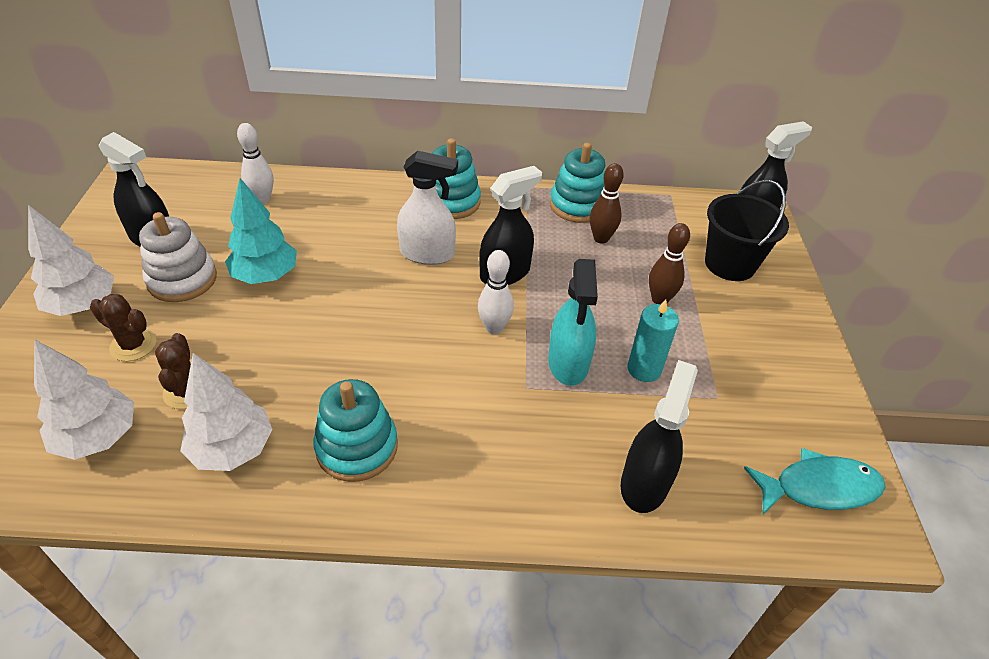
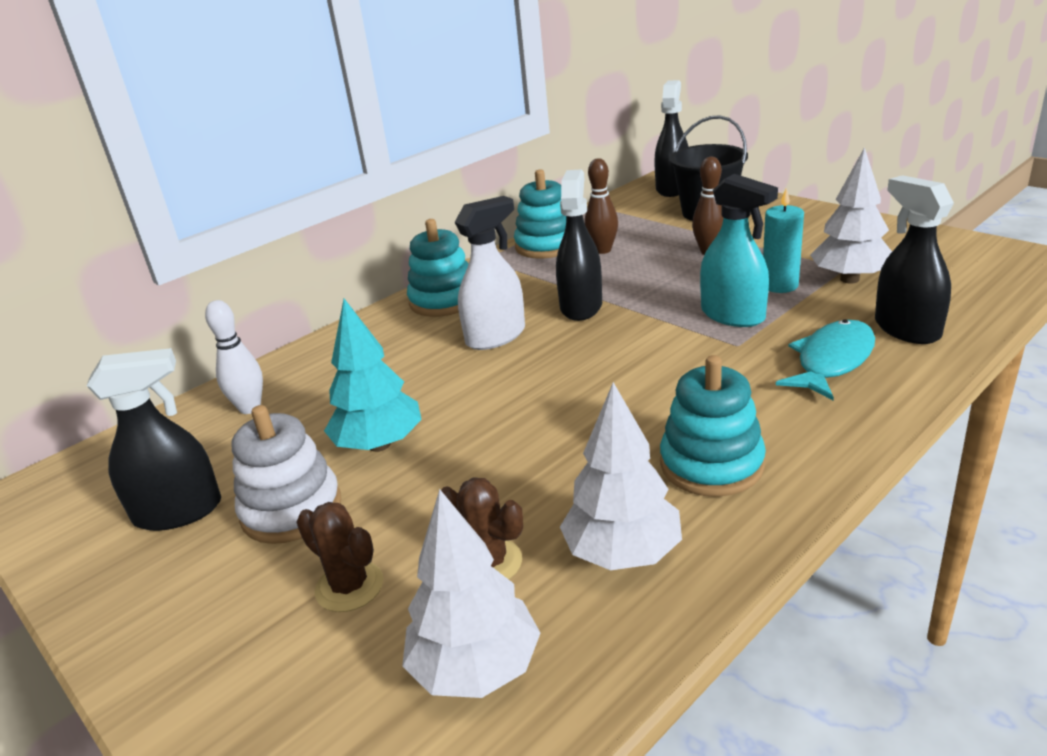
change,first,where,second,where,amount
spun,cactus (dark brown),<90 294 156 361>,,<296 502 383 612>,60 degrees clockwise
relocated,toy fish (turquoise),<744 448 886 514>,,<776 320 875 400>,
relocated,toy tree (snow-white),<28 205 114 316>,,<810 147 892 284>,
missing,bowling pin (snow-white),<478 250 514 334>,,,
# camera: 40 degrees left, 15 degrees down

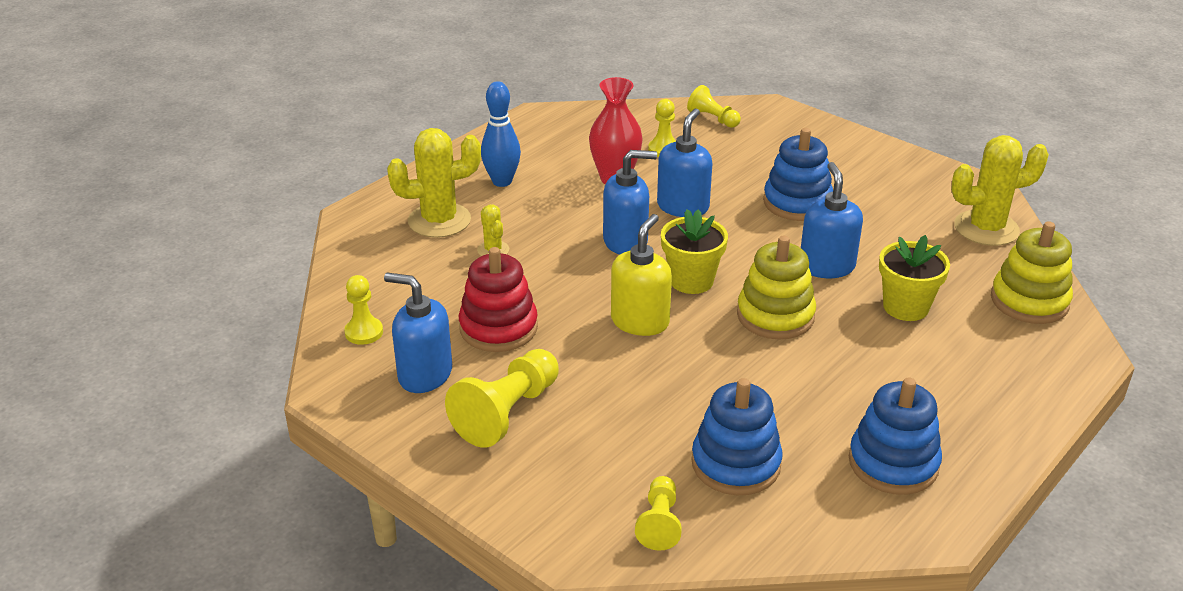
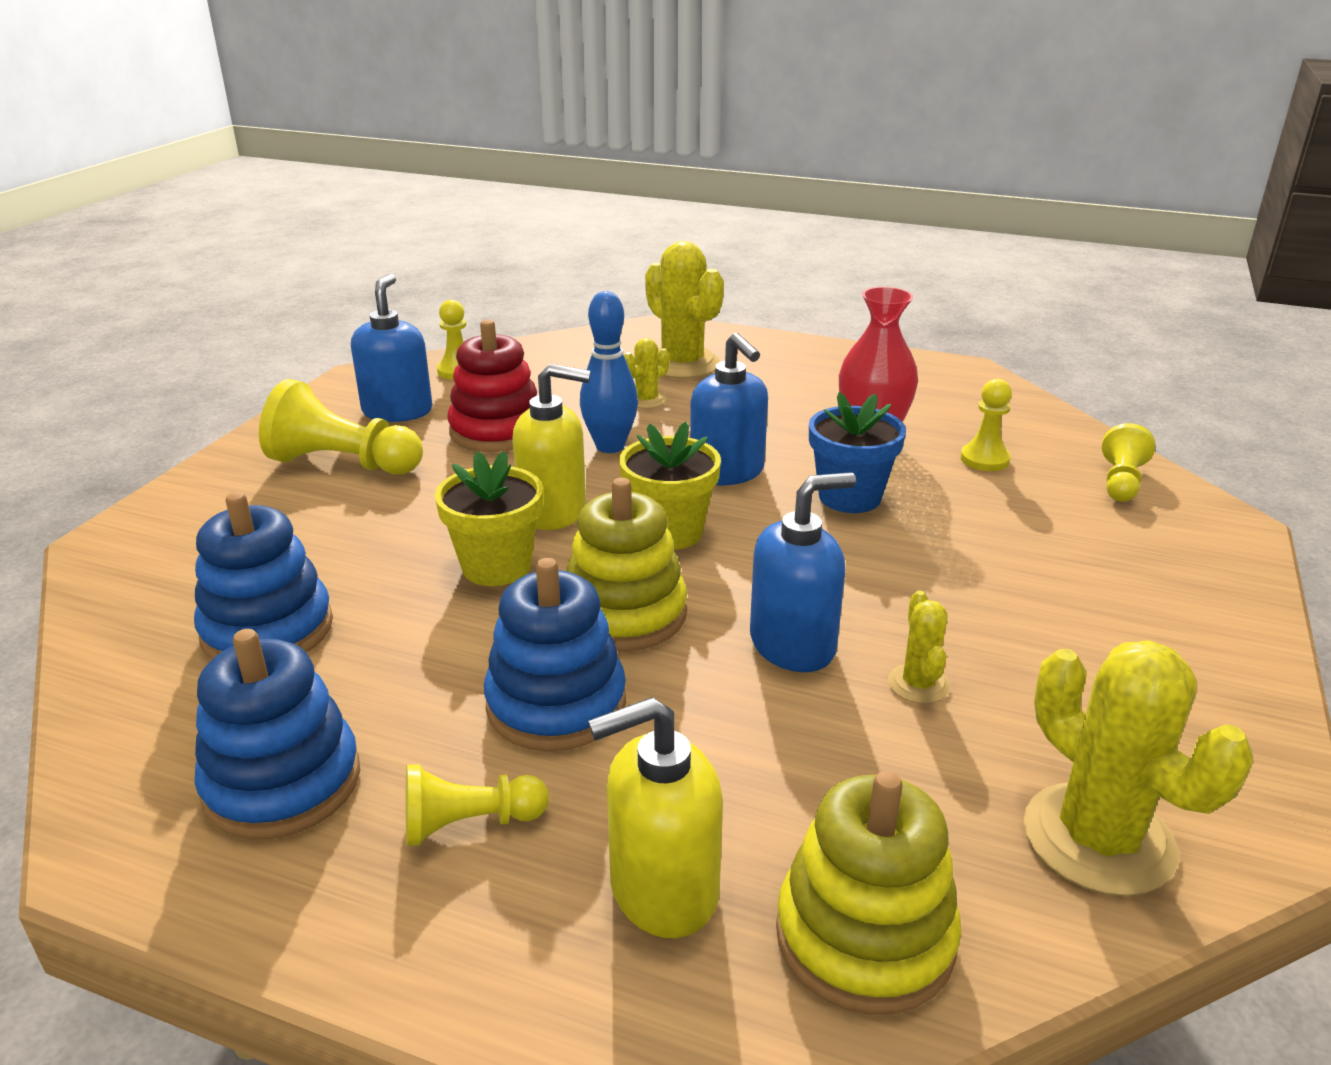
change,first,where,second,where,amount
relocated,pawn (golden),<635 476 682 551>,,<405 764 549 846>,
relocated,potted plant (golden),<879 235 950 321>,,<435 451 543 586>,
relocated,stacking rings (royal blue),<763 128 833 221>,,<484 558 626 751>,
relocated,bowling pin (royal blue),<481 81 521 187>,,<580 291 638 453>,
appeared,,,pump bottle (golden),<588 697 723 938>,
exchanged,pump bottle (royal blue),<657 108 712 217>,potted plant (royal blue),<809 392 906 513>,
appeared,,,cactus (golden),<888 591 950 704>,
# camera: 70 degrees right, 5 degrees down

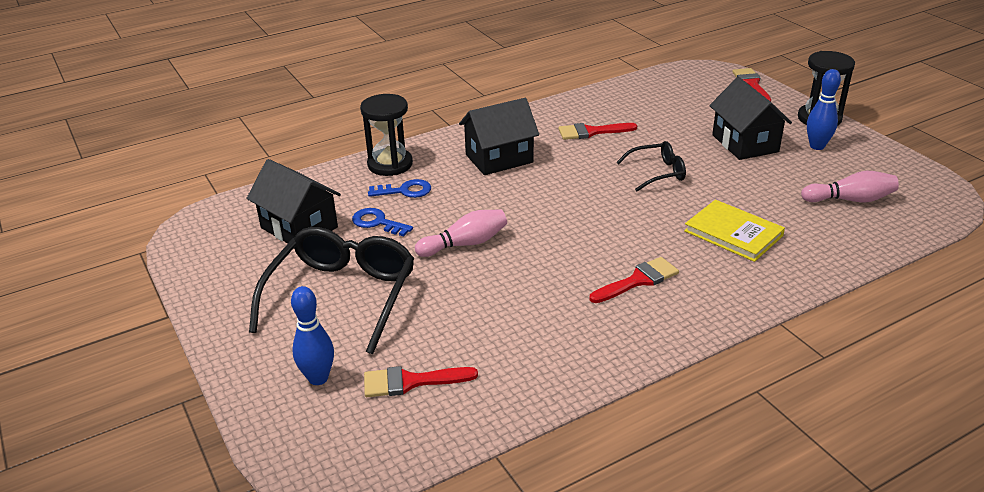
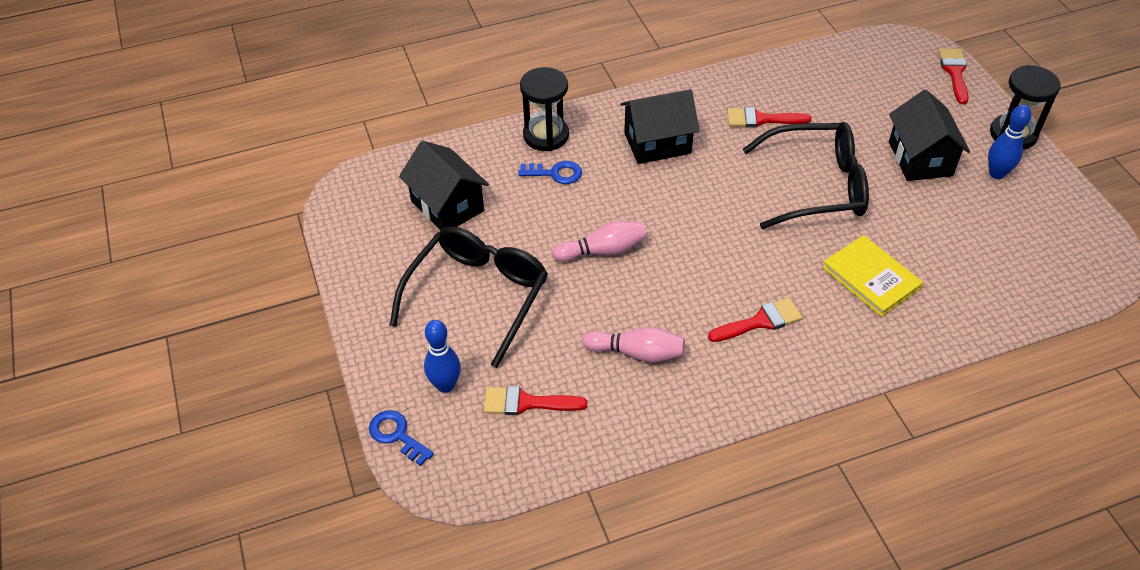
change,first,where,second,where,amount
relocated,door key (royal blue),<352 208 413 236>,,<369 410 434 466>,
relocated,bowling pin (rosy),<801 171 899 203>,,<582 327 685 363>,
size,spectacles (ebony),<617 141 686 191>,,<743 122 869 229>,x1.90
# camera: 10 degrees right, 15 degrees up

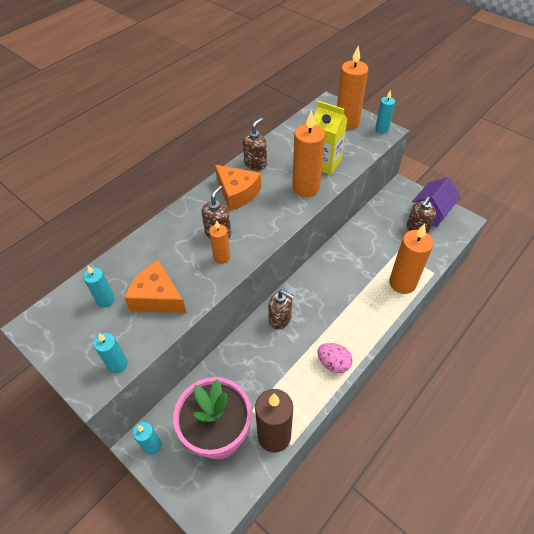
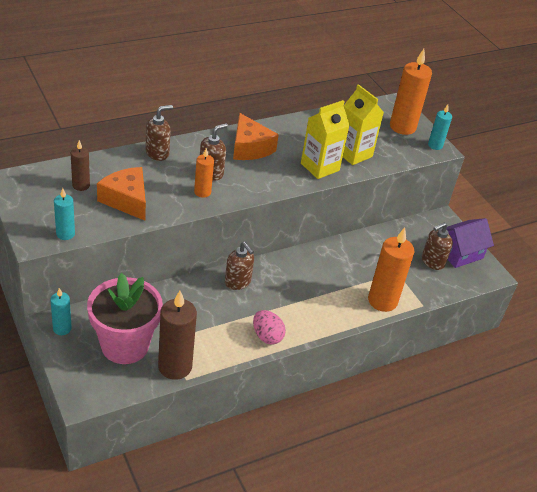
change,first,where,second,where,amount
colour,pillar candle (turquoise),<83 266 115 308>,pillar candle (dark brown),<71 140 90 191>,
relocated,pump bottle (dark brown),<243 118 267 170>,,<146 105 173 161>,
exchanged,pillar candle (orange),<292 110 325 197>,milk carton (golden),<301 100 350 179>,
# camera: 15 degrees right, 10 degrees down

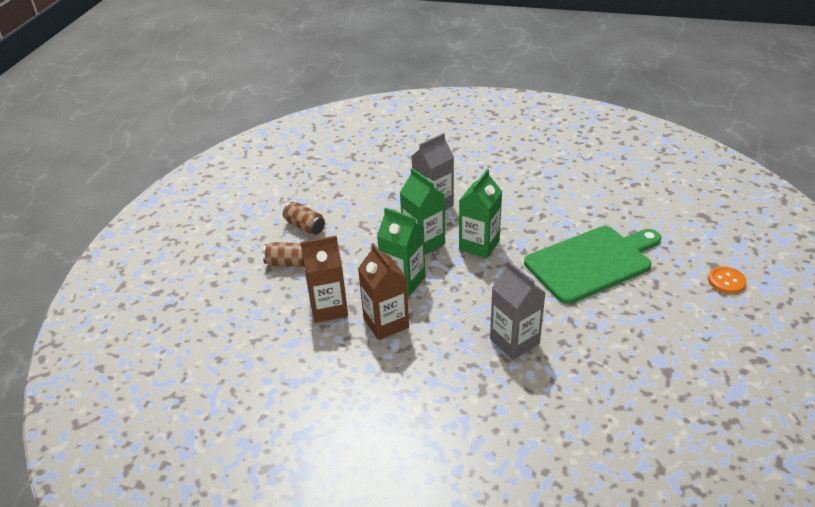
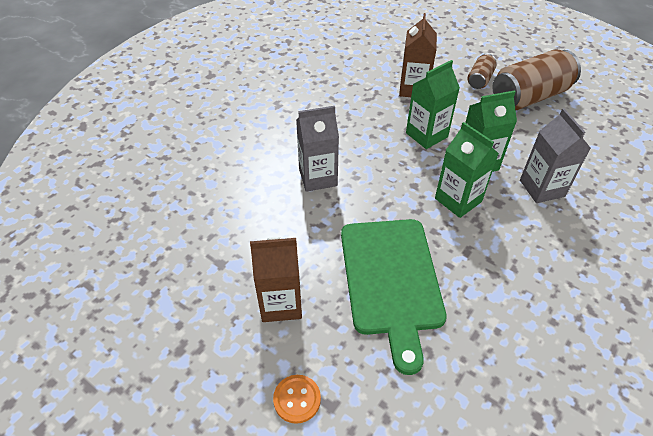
change,first,where,second,where,amount
relocated,milk carton (dark brown),<358 243 409 340>,,<250 237 302 322>,
size,soda can (dark brown),<283 202 325 235>,,<492 49 581 110>,x2.01
# camera: 110 degrees right, 10 degrees up

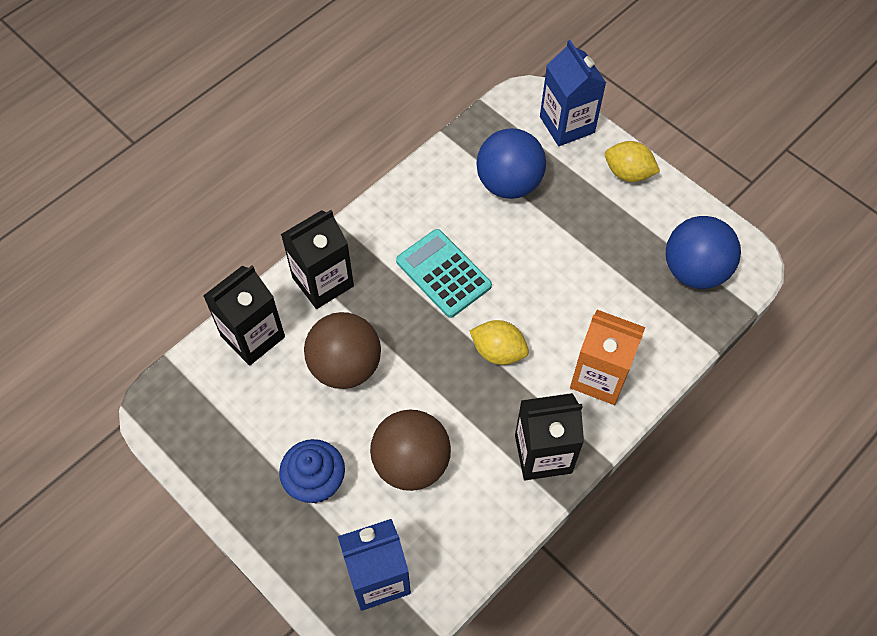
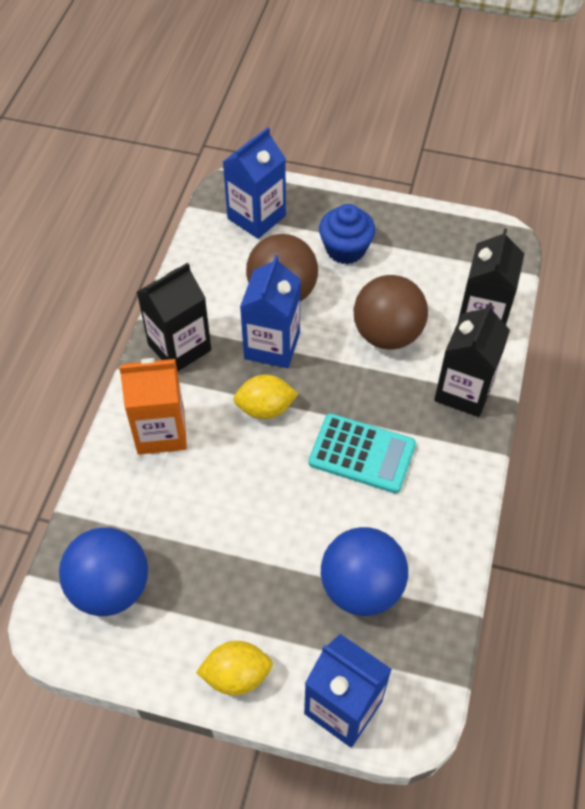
change,first,where,second,where,amount
appeared,,,milk carton (royal blue),<240 255 301 368>,
# camera: 150 degrees right, 5 degrees down

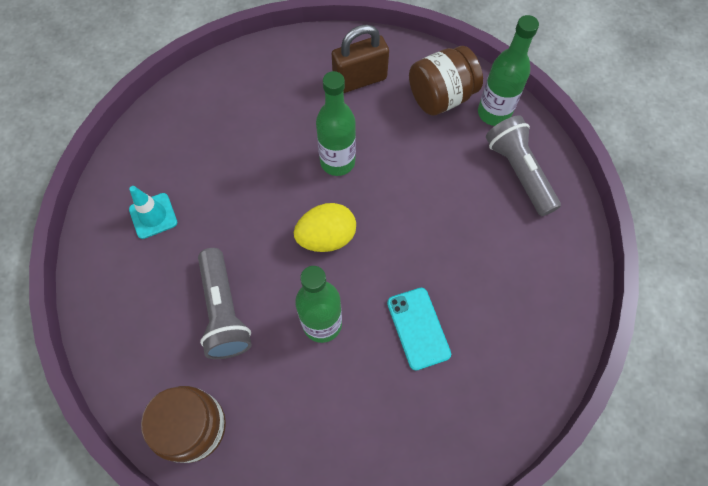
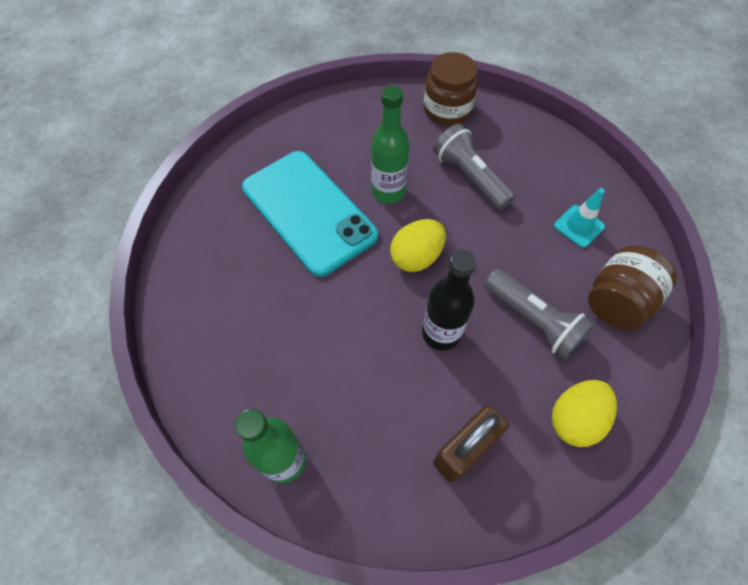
change,first,where,second,where,amount
size,phone (turquoise),<387 288 451 371>,,<242 151 378 277>,x2.08
colour,bottle (emerald),<316 71 356 176>,bottle (ebony),<422 250 476 351>,
relocated,pocket torch (gray),<486 115 561 216>,,<484 268 594 360>,
appeared,,,egg (golden),<552 380 617 447>,
relocated,preserve jar (dark brown),<409 46 483 116>,,<588 245 677 330>,
# camera: 160 degrees right, 5 degrees down

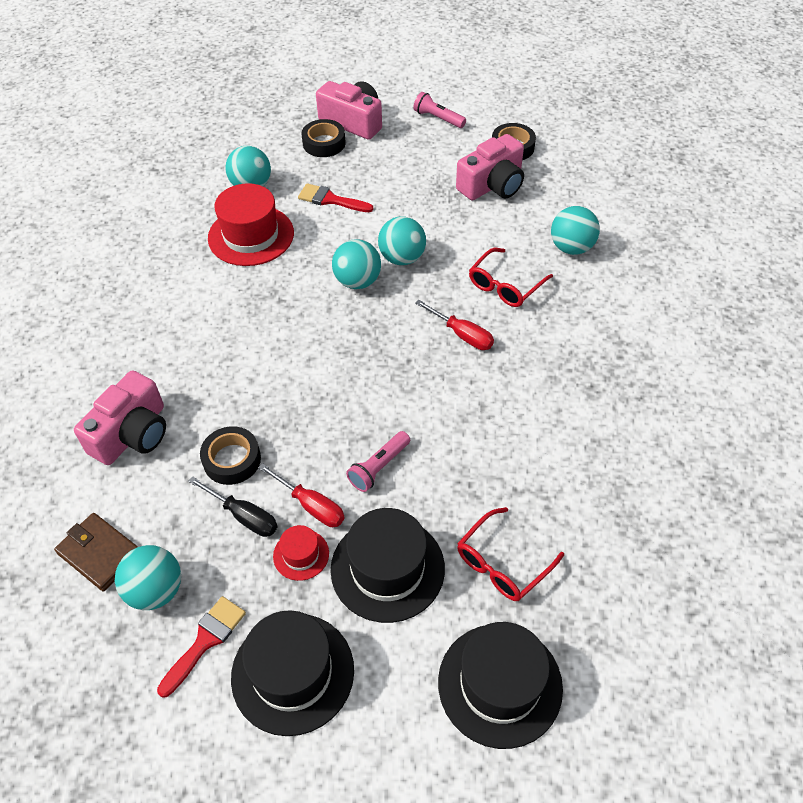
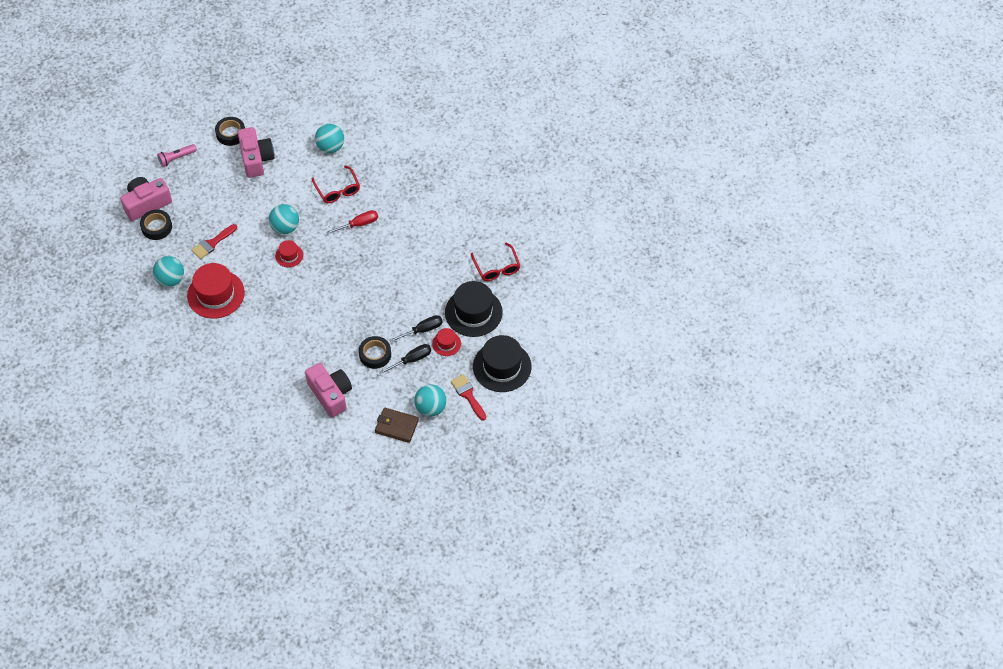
change,first,where,second,where,amount
exchanged,sphere (turquoise),<332 239 381 289>,hat (crimson),<275 240 303 267>,
spun,card wallet (dark brown),<54 513 138 591>,,<375 408 419 443>,45 degrees clockwise
colour,flat screwdriver (crimson),<258 463 345 527>,flat screwdriver (ebony),<389 315 443 342>,
missing,pocket torch (rosy),<346 431 410 492>,,,
missing,hat (ebony),<438 622 563 749>,,,
# camera: 65 degrees left, 5 degrees up

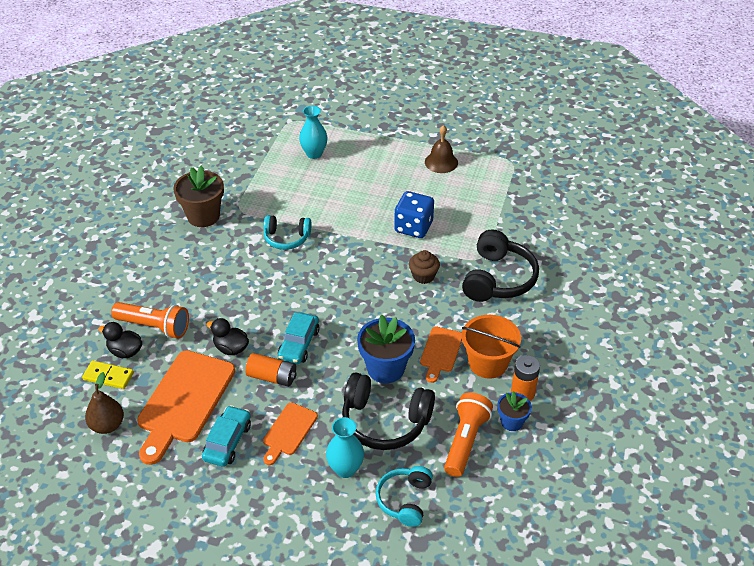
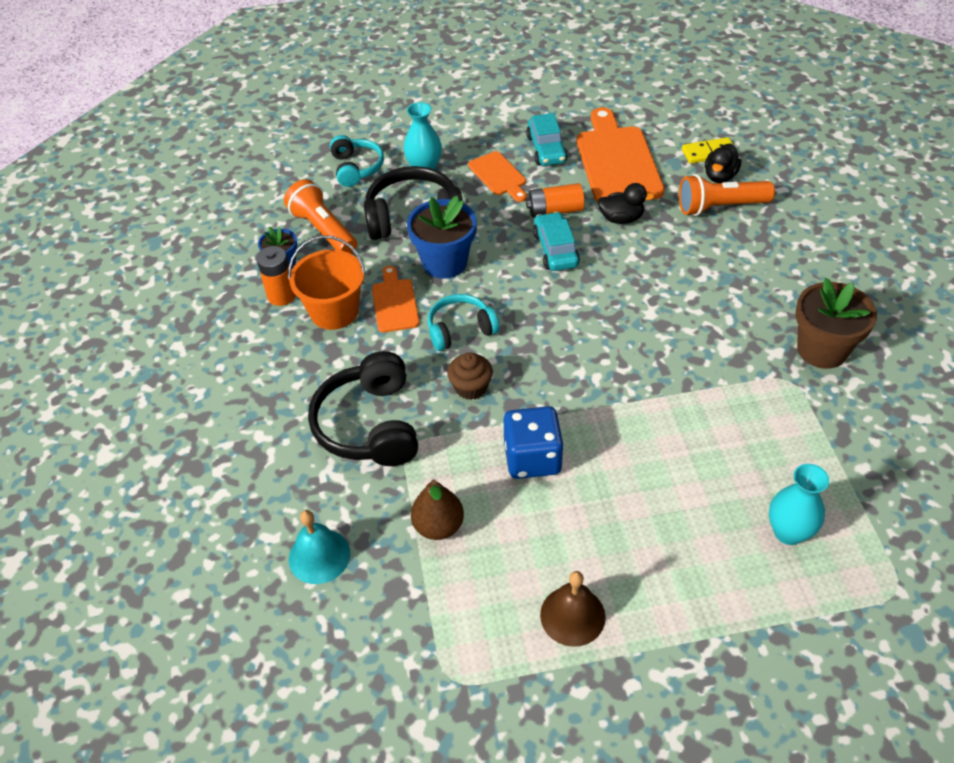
change,first,where,second,where,amount
spun,pocket torch (orange),<444 392 493 477>,,<284 179 357 254>,150 degrees clockwise
appeared,,,bell (turquoise),<289 510 350 584>,
relocated,pear fruit (dark brown),<85 372 124 434>,,<411 479 464 540>,
relocated,headset (turquoise),<264 215 312 250>,,<427 294 499 351>,
spun,chopping board (orange),<263 403 318 465>,,<468 151 527 202>,150 degrees clockwise
spun,duck (ebony),<98 322 142 358>,,<705 143 741 183>,120 degrees clockwise
# camera: 155 degrees right, 5 degrees up

